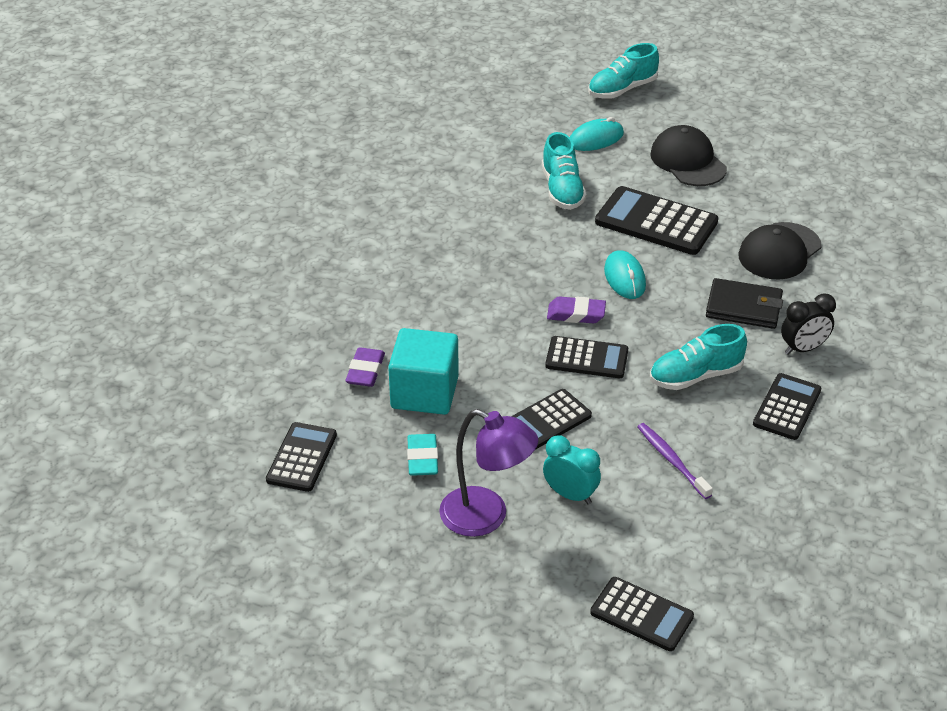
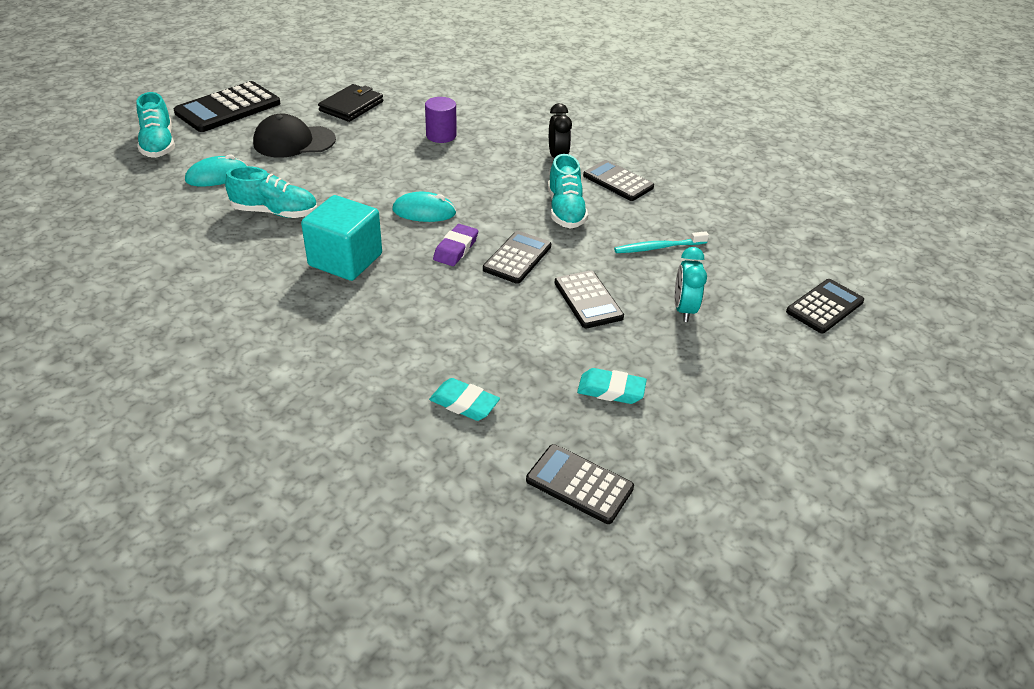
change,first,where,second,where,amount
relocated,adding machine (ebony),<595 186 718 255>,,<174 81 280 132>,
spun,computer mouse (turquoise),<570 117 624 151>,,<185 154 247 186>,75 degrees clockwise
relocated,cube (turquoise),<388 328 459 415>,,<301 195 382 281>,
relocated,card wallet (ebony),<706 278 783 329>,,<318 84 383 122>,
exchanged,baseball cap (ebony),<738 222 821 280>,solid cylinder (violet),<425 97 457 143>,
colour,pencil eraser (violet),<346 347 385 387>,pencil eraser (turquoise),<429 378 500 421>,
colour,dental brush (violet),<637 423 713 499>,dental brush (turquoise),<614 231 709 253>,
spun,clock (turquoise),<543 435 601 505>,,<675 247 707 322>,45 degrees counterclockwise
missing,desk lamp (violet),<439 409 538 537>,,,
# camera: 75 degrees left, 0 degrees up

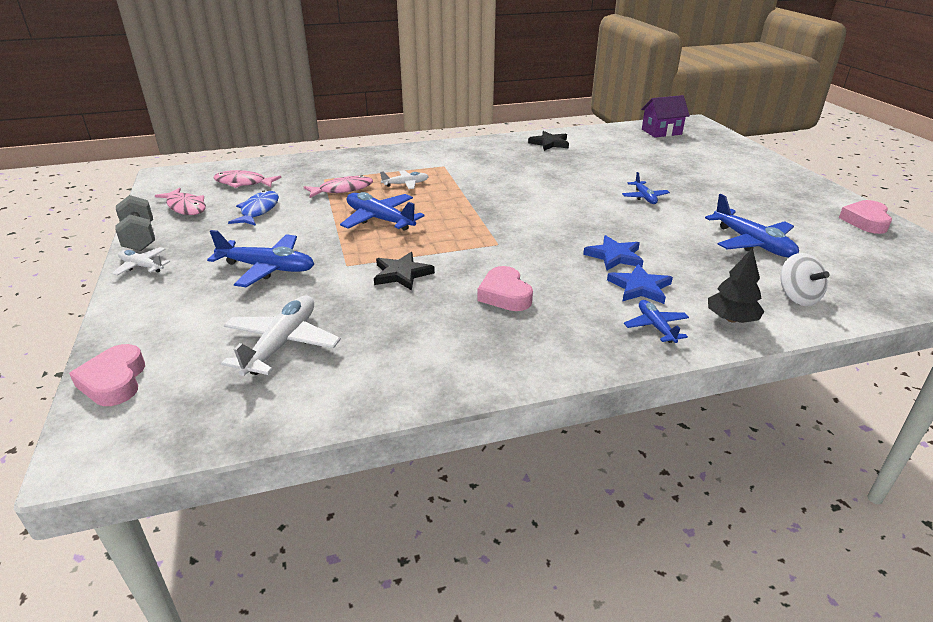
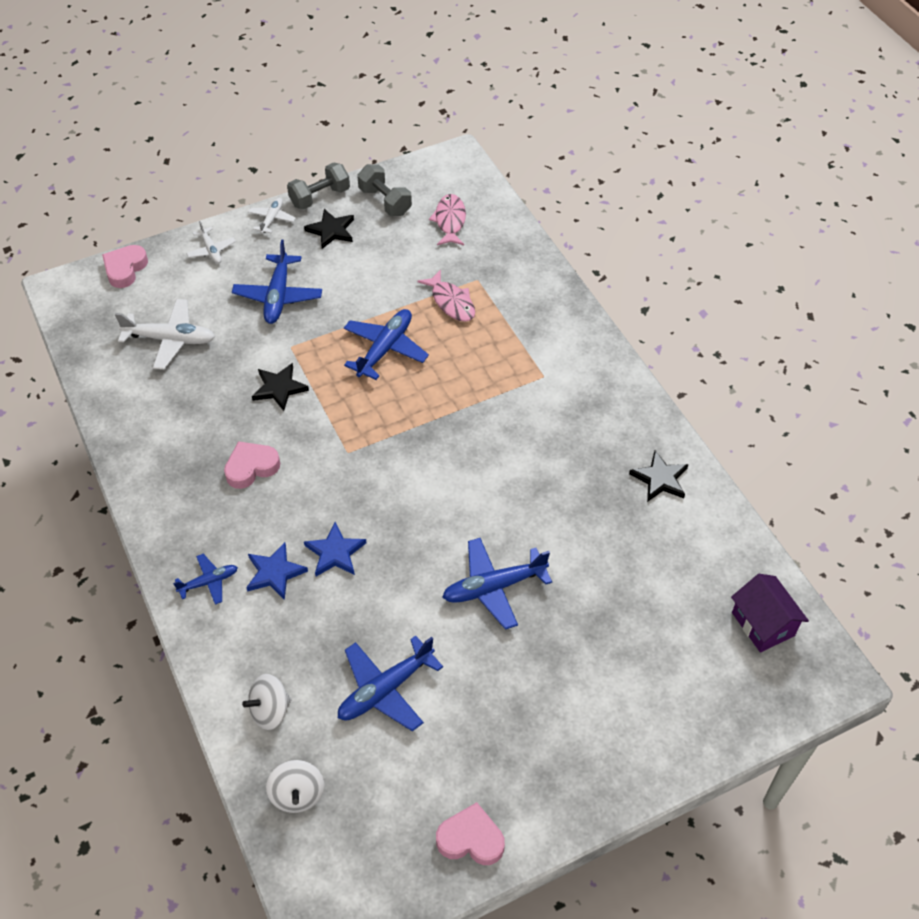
change,first,where,second,where,amount
spun,love heart (rosy),<69 344 145 406>,,<102 245 148 288>,45 degrees counterclockwise
relocated,plane (snow-white),<380 170 429 189>,,<186 221 236 263>,
appeared,,,whirligig (snow-white),<266 760 324 813>,
appeared,,,star shape (ebony),<304 209 354 249>,
exchanged,toy fish (rosy),<155 188 206 215>,free weight (gray),<357 164 412 216>,
size,plane (royal blue),<622 172 670 204>,,<442 538 552 630>,x1.74
missing,toy fish (royal blue),<228 191 279 226>,,,
missing,toy tree (ebony),<708 248 765 323>,,,
# camera: 80 degrees right, 20 degrees up

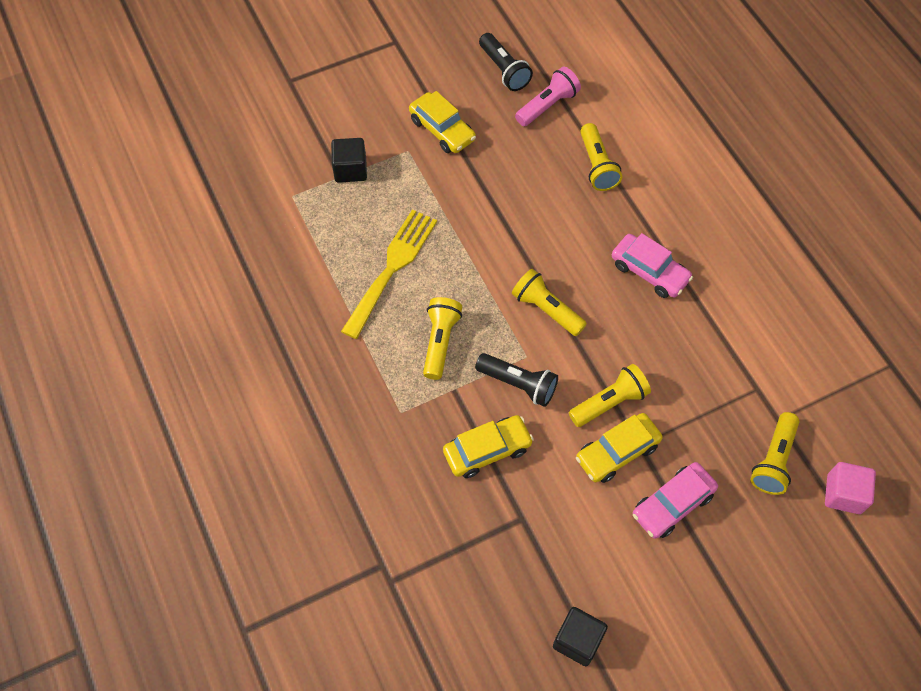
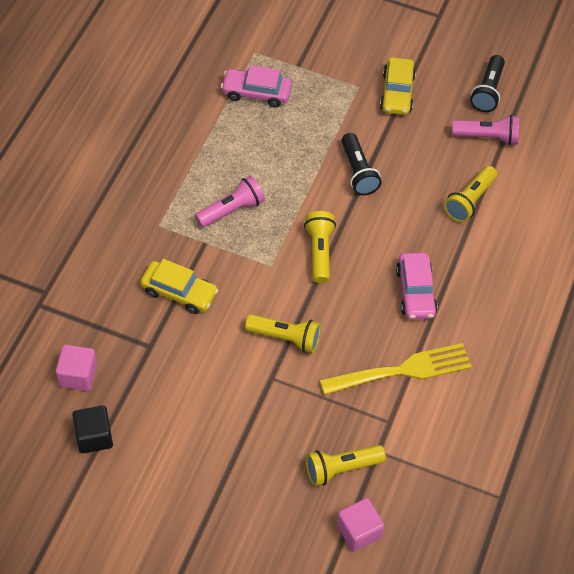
change,first,where,second,where,amount
appeared,,,cube (rosy),<56 345 97 391>,
colour,pocket torch (golden),<423 297 462 380>,pocket torch (rosy),<195 175 265 228>,
relocated,car (rosy),<633 462 718 539>,,<221 65 292 108>,
relocated,fork (golden),<341 209 437 339>,,<320 343 472 395>,
relocated,pocket torch (ebony),<475 353 558 407>,,<342 133 382 195>,
missing,cube (ebony),<331 138 367 183>,,,
missing,car (golden),<576 413 663 483>,,,
# camera: 45 degrees right, 5 degrees down

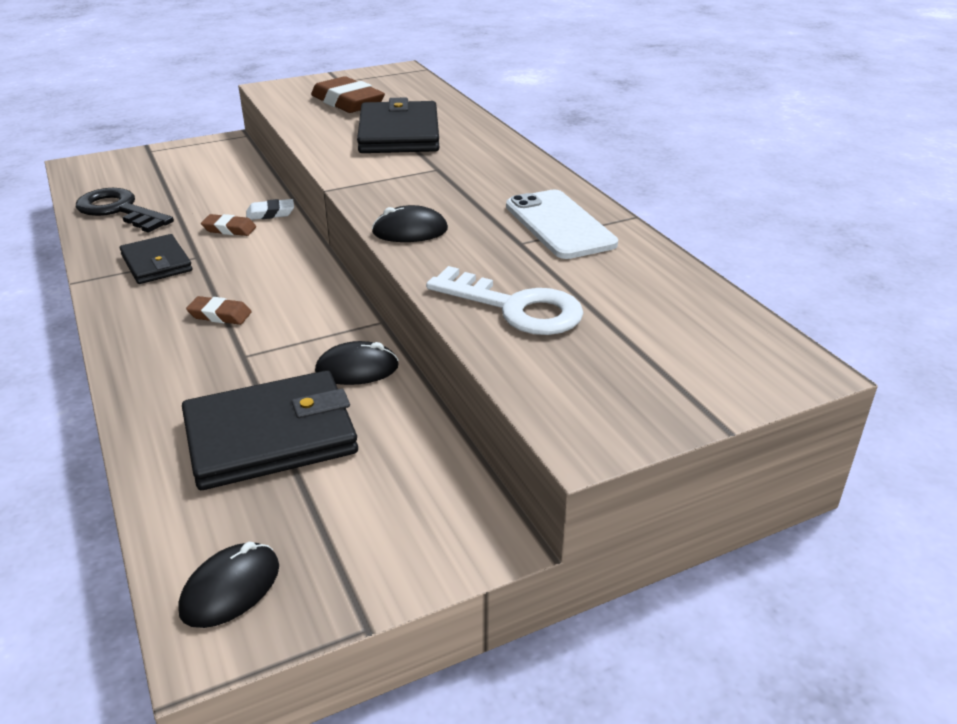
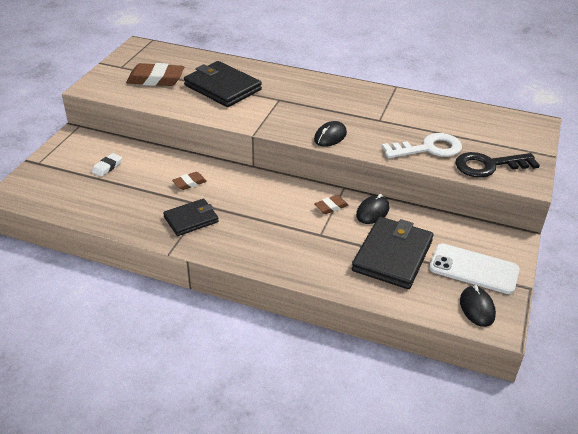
change,first,where,second,where,amount
relocated,pencil eraser (snow-white),<246 199 294 220>,,<92 153 122 177>,
spun,card wallet (ebony),<120 234 192 284>,,<163 199 219 236>,45 degrees counterclockwise
relocated,pencil eraser (dark brown),<186 296 252 325>,,<314 195 349 214>,
relocated,phone (snow-white),<506 190 618 259>,,<429 244 520 294>,
relocated,door key (ebony),<76 188 174 233>,,<455 152 540 178>,
# camera: 45 degrees left, 5 degrees up

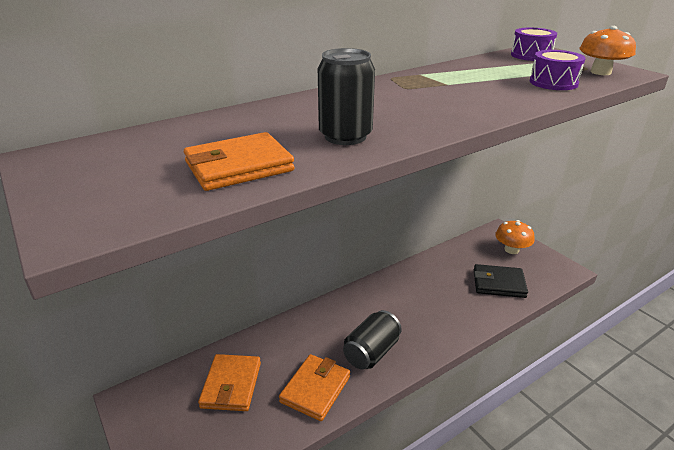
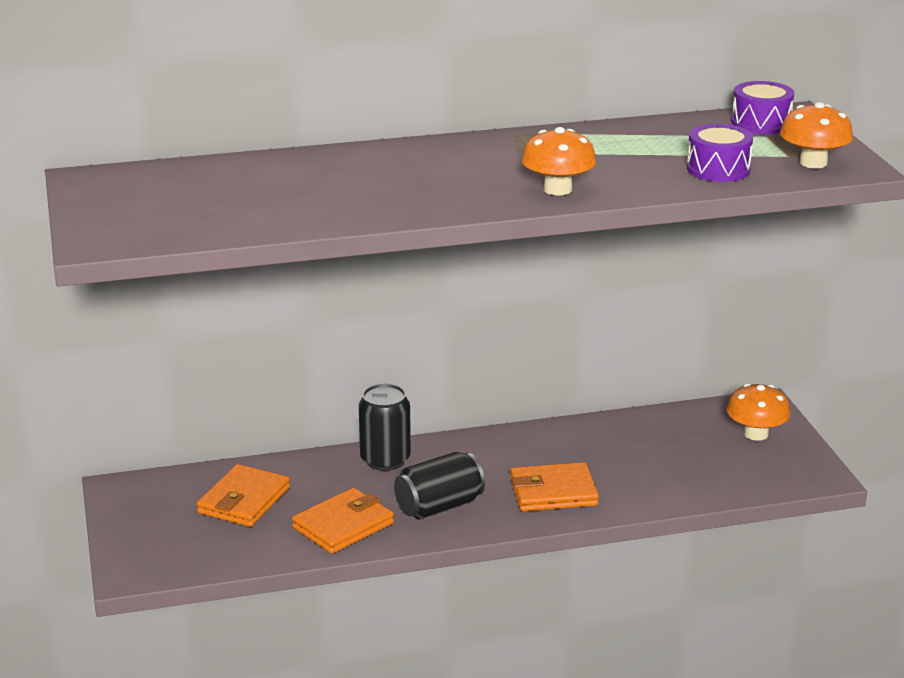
change,first,where,second,where,amount
relocated,soda can (ebony),<318 48 375 145>,,<359 384 411 471>,
relocated,card wallet (orange),<184 132 295 191>,,<510 462 599 511>,
appeared,,,fungus (orange),<521 127 596 195>,
missing,card wallet (ebony),<474 264 528 298>,,,
# camera: 20 degrees right, 5 degrees down

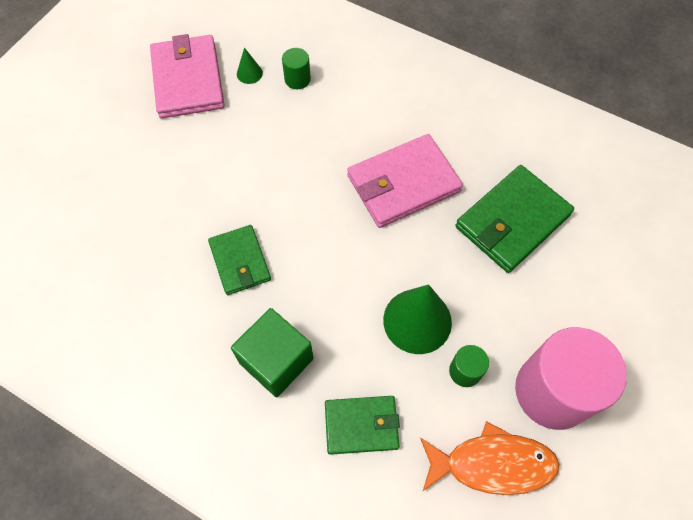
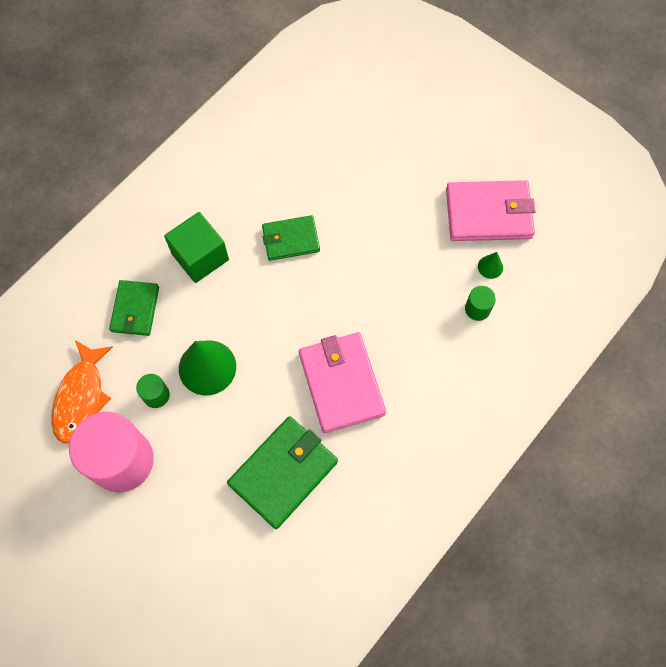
change,first,where,second,where,amount
spun,card wallet (emerald),<455 165 574 273>,,<227 416 338 529>,75 degrees clockwise
# camera: 100 degrees right, 5 degrees up

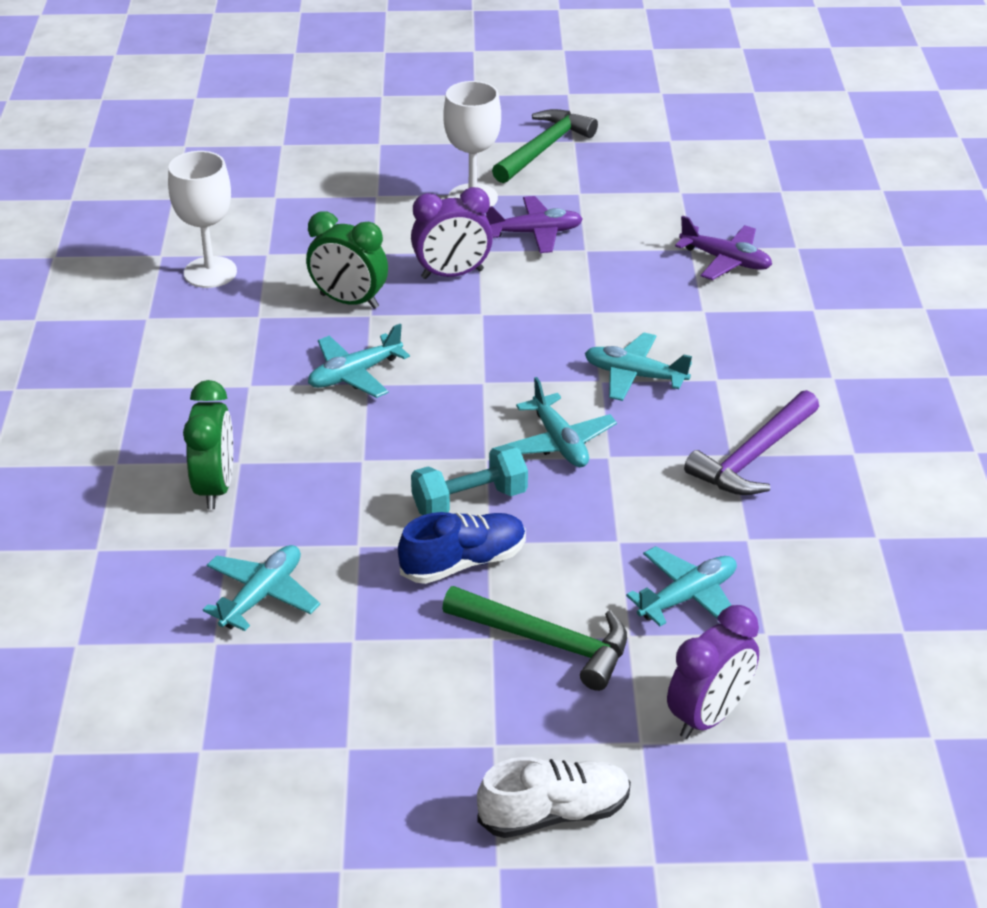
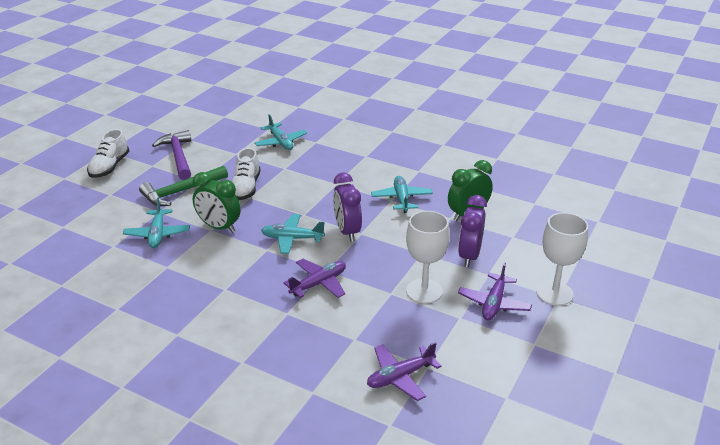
change,first,where,second,where,amount
relocated,claw hammer (violet),<684 390 819 495>,,<152 130 191 180>,
relocated,clock (emerald),<183 380 233 510>,,<193 172 241 233>,
colour,lace-up shoe (royal blue),<398 512 526 584>,lace-up shoe (snow-white),<231 148 260 200>,
colour,plane (turquoise),<585 332 692 401>,plane (violet),<284 259 346 298>,
relocated,clock (violet),<667 605 759 739>,,<333 173 362 242>,
relocated,chalice (snow-white),<168 151 237 288>,,<406 211 450 304>,
missing,free weight (turquoise),<411 444 528 515>,,,
missing,claw hammer (emerald),<492 109 598 183>,,,
# camera: 120 degrees right, 5 degrees down

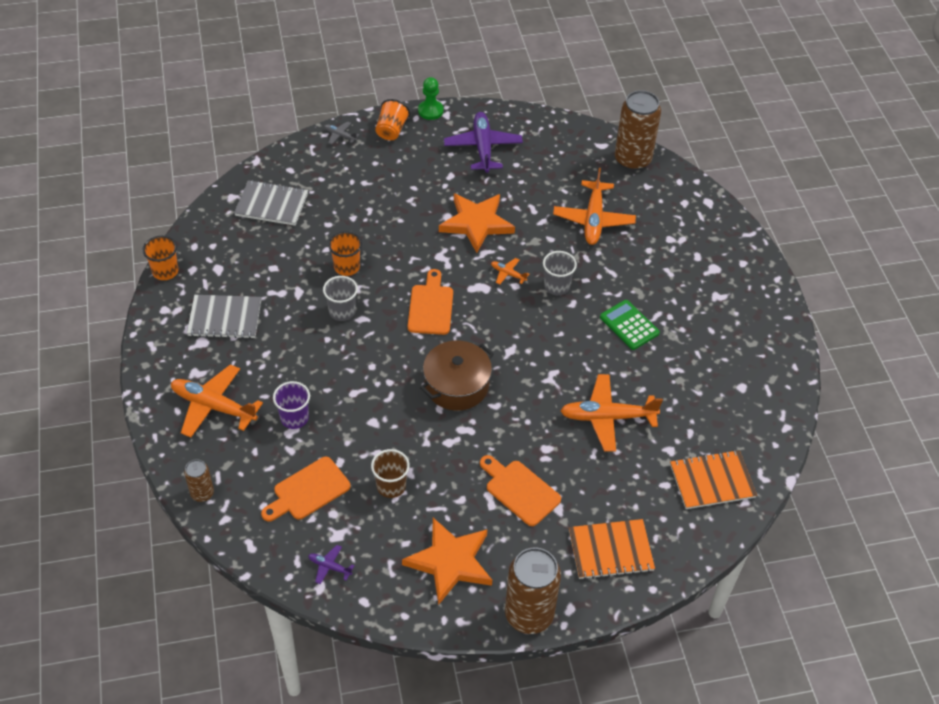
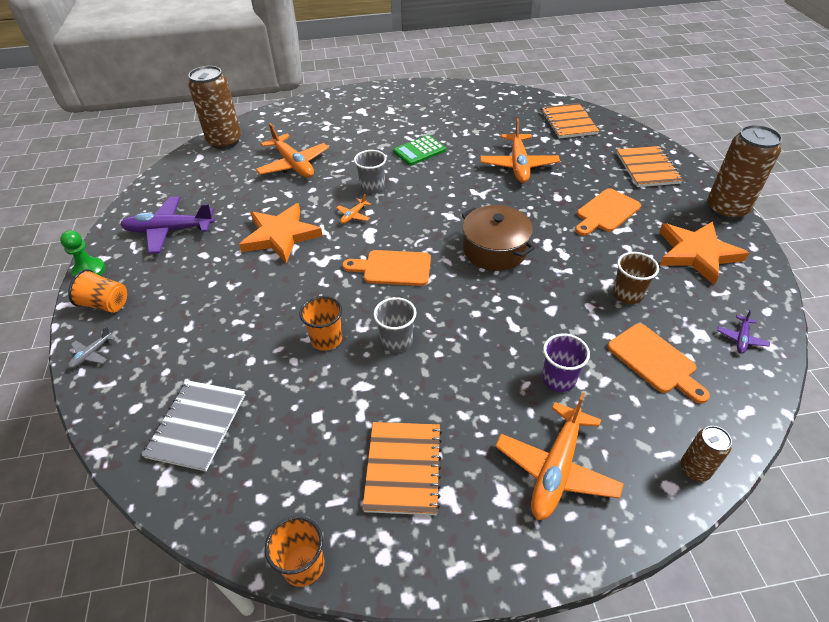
change,first,where,second,where,amount
spun,plane (orange),<553 168 636 245>,,<256 123 329 178>,45 degrees clockwise
colour,notepad (gray),<187 295 261 339>,notepad (orange),<362 422 442 515>,
# camera: 85 degrees left, 5 degrees down

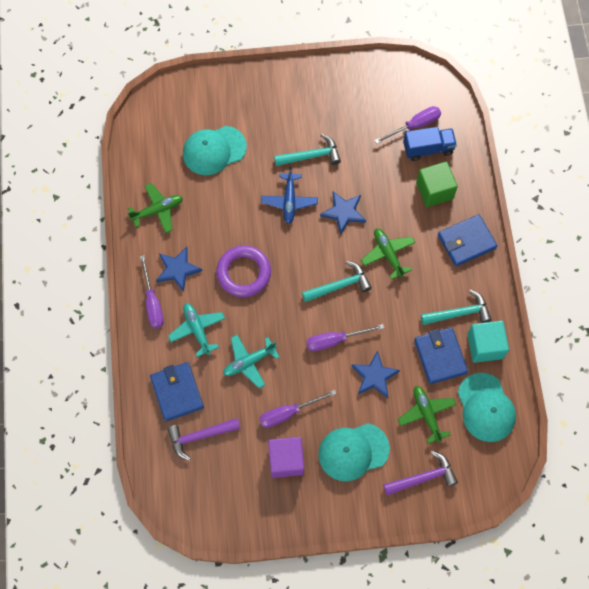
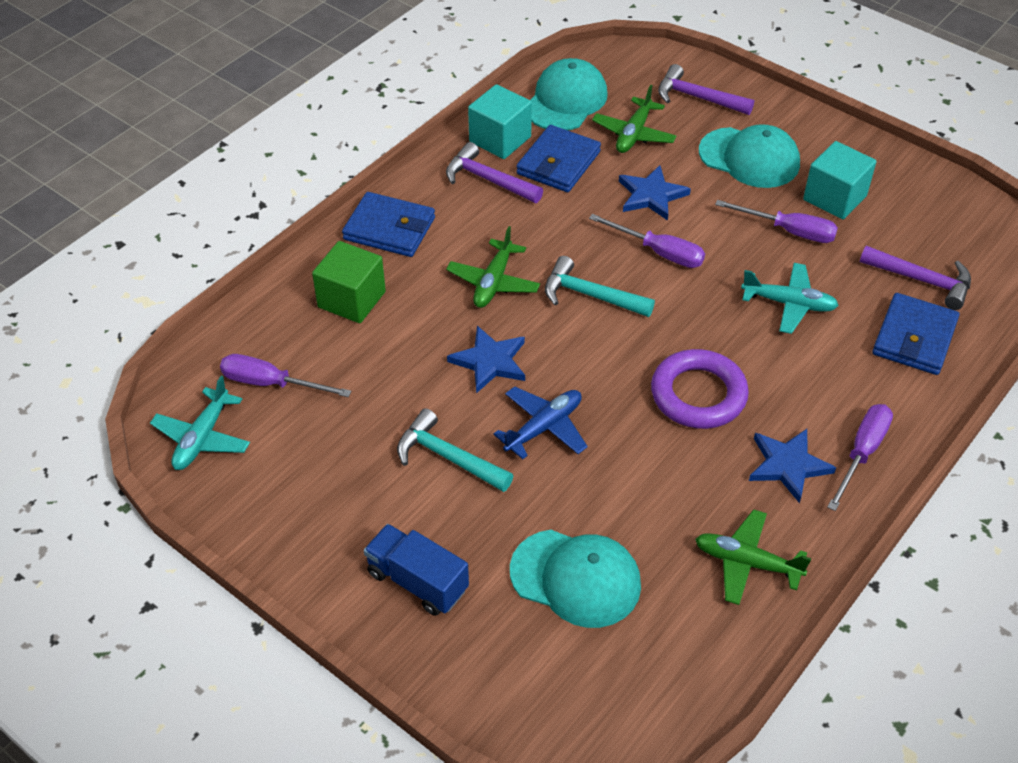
change,first,where,second,where,amount
relocated,plane (turquoise),<168 303 225 357>,,<150 376 250 470>,
relocated,lorry (royal blue),<403 127 457 161>,,<364 524 469 616>,
colour,claw hammer (turquoise),<421 289 492 325>,claw hammer (violet),<446 142 543 203>,
colour,cube (violet),<268 437 304 478>,cube (turquoise),<803 141 876 219>,
# camera: 135 degrees left, 20 degrees down

